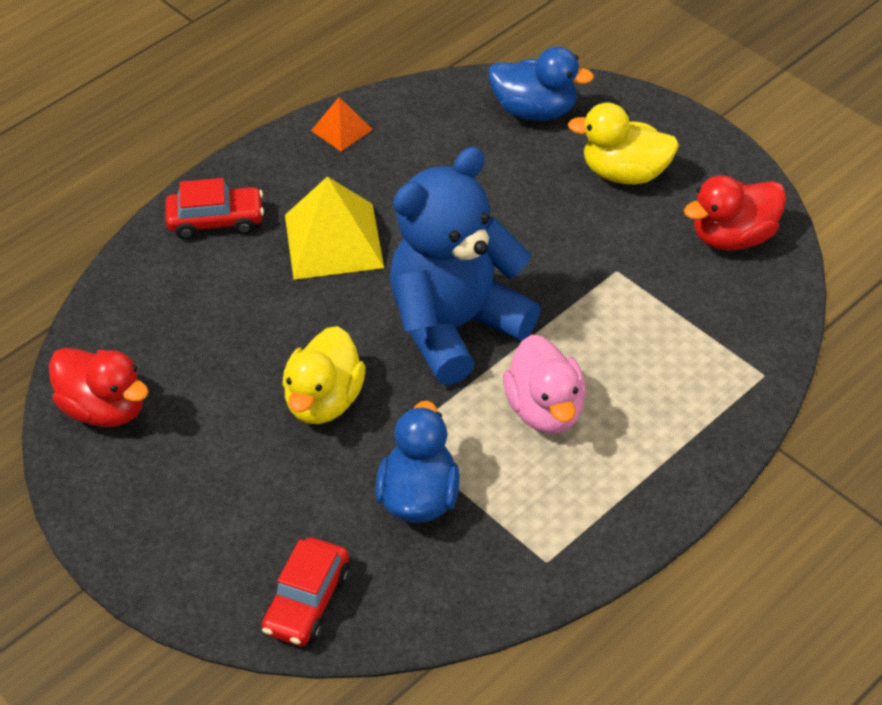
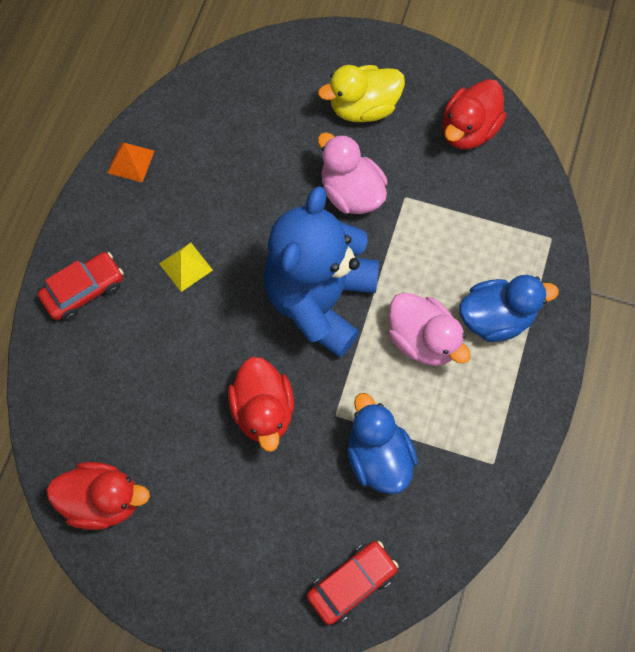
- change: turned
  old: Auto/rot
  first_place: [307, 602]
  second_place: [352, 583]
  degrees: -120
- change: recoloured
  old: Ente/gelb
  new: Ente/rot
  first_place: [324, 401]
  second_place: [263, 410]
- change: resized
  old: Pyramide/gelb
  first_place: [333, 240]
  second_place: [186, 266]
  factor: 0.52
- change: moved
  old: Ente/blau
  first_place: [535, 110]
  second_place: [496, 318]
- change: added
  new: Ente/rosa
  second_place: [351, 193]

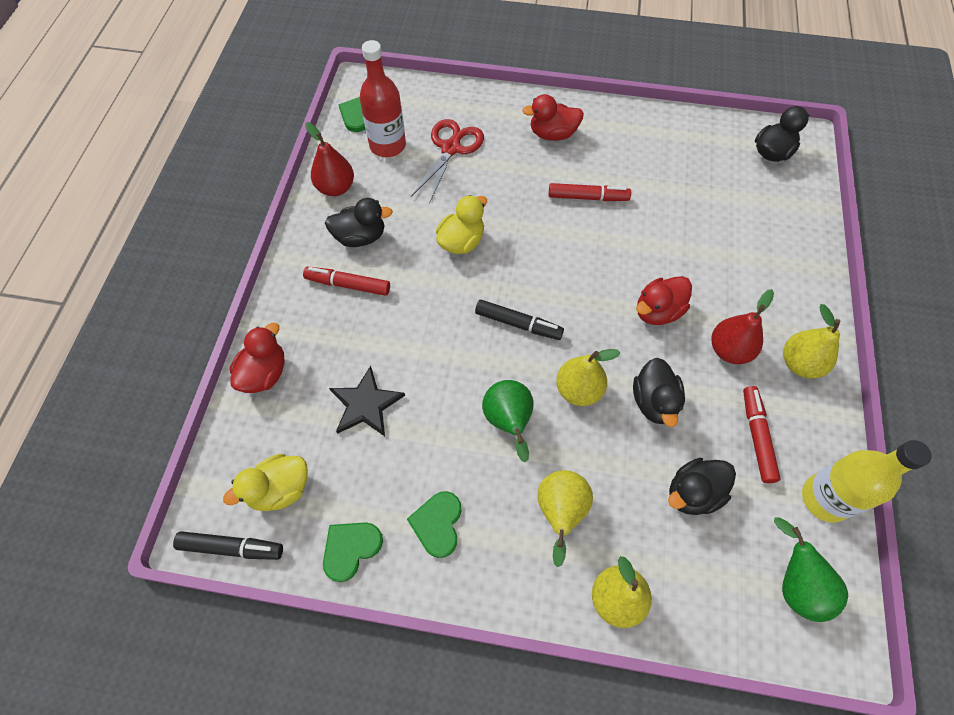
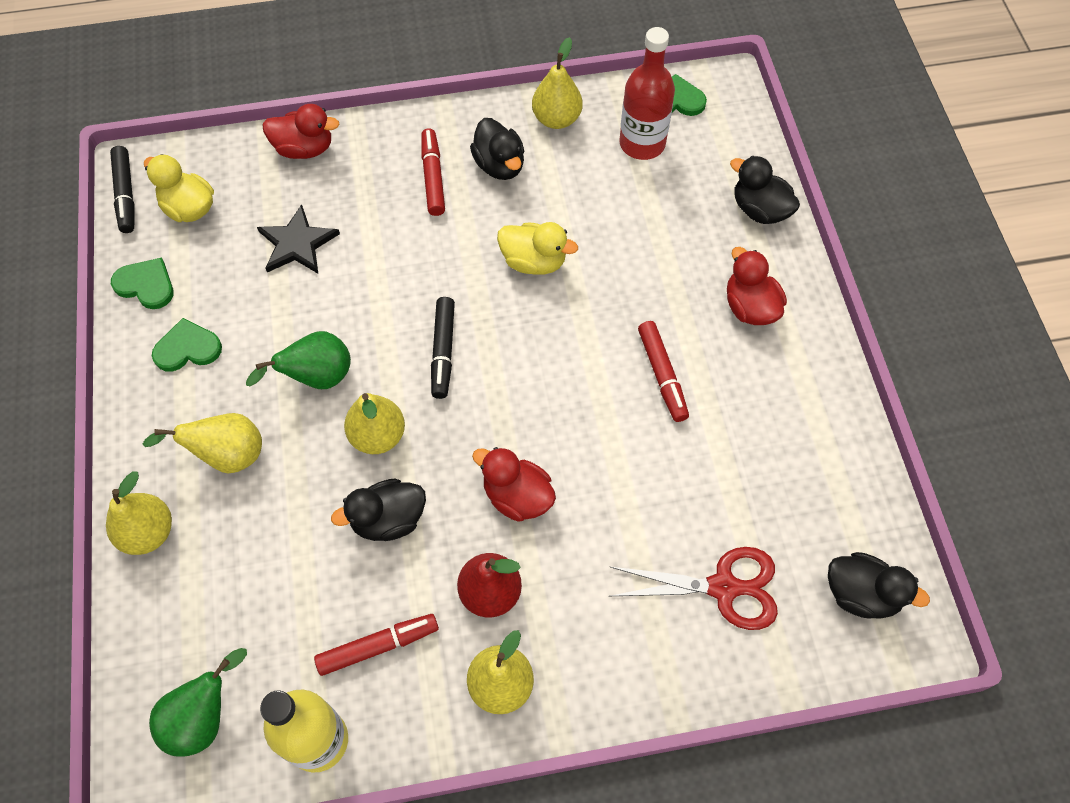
- change: recoloured
  old: Birne/rot
  new: Birne/gelb
  first_place: [336, 188]
  second_place: [556, 119]
- change: moved
  old: Schere/rot
  first_place: [451, 148]
  second_place: [723, 587]
- change: moved
  old: Ente/schwarz
  first_place: [693, 493]
  second_place: [759, 210]

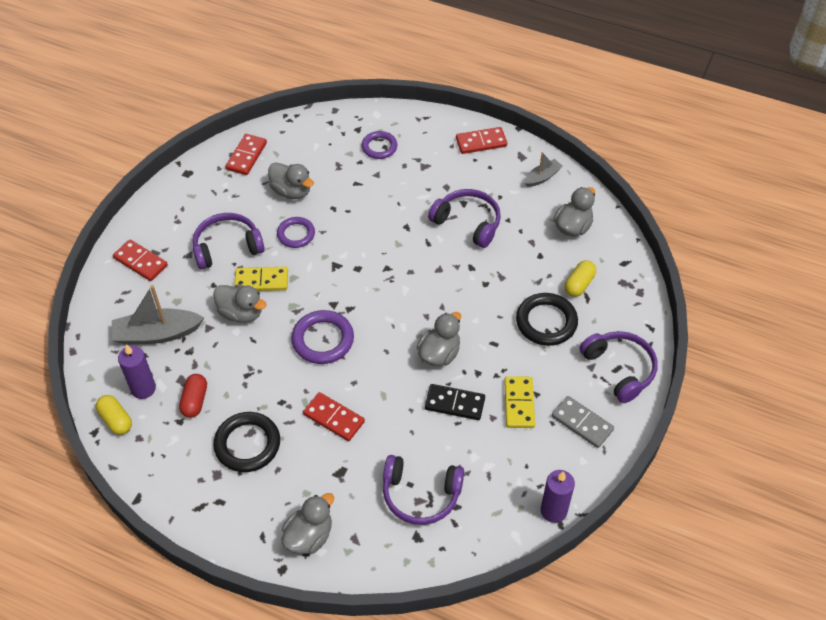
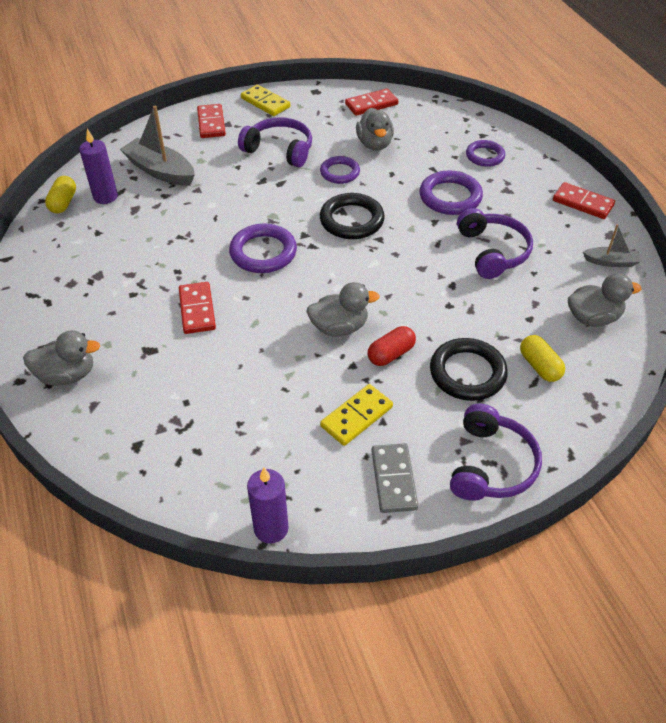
- change: moved
  old: Kapsel/rot
  first_place: [195, 401]
  second_place: [391, 354]
- change: removed
  old: Ente/grau
  first_place: [241, 313]
- change: moved
  old: Ring/schwarz
  first_place: [247, 444]
  second_place: [351, 220]
- change: moved
  old: Dominostein/gelb
  first_place: [261, 281]
  second_place: [265, 103]
- change: removed
  old: Kopfhörer/lila
  first_place: [421, 495]
- change: removed
  old: Dominostein/schwarz
  first_place: [454, 404]
- change: turned
  old: Kapsel/gelb
  first_place: [579, 284]
  second_place: [539, 366]
  degrees: 75
- change: added
  new: Ring/lila
  second_place: [450, 197]

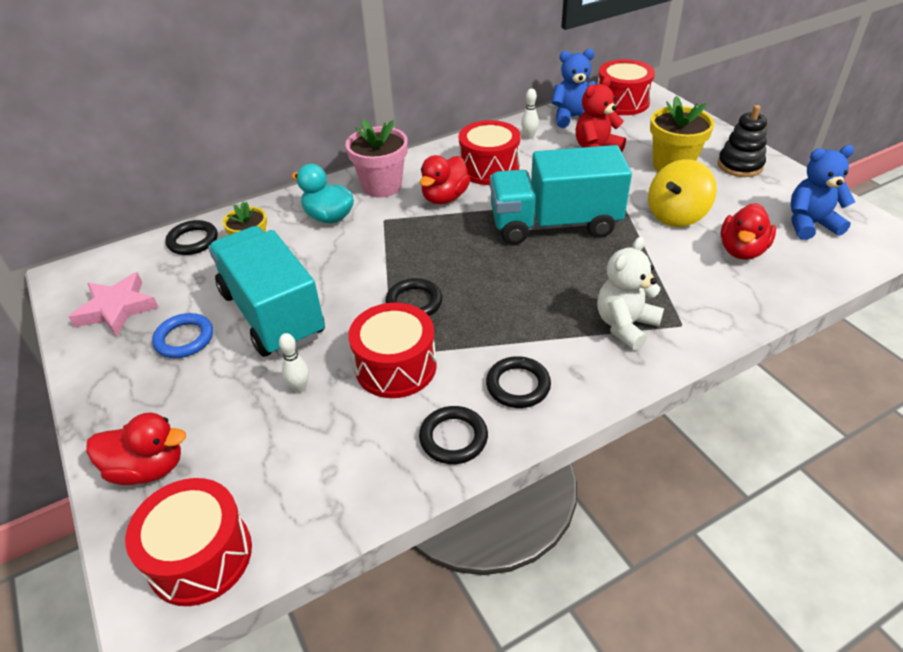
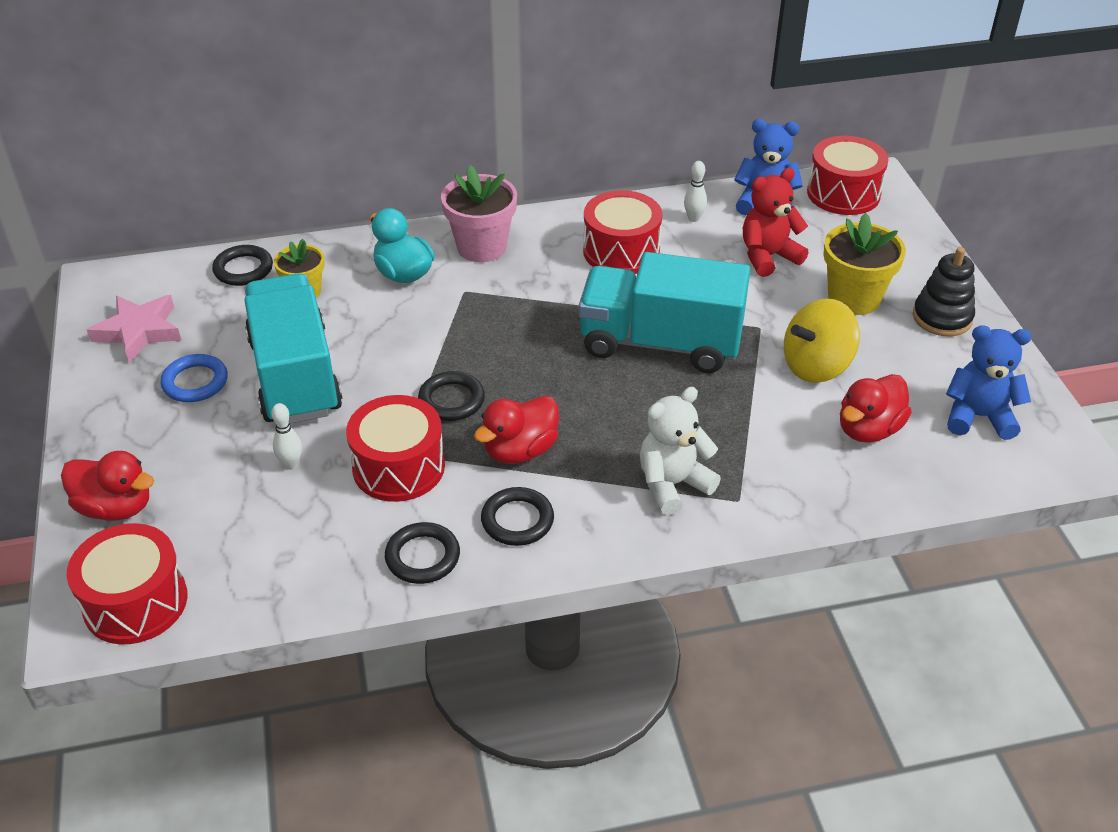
- change: moved
  old: Ente/rot
  first_place: [445, 198]
  second_place: [520, 450]

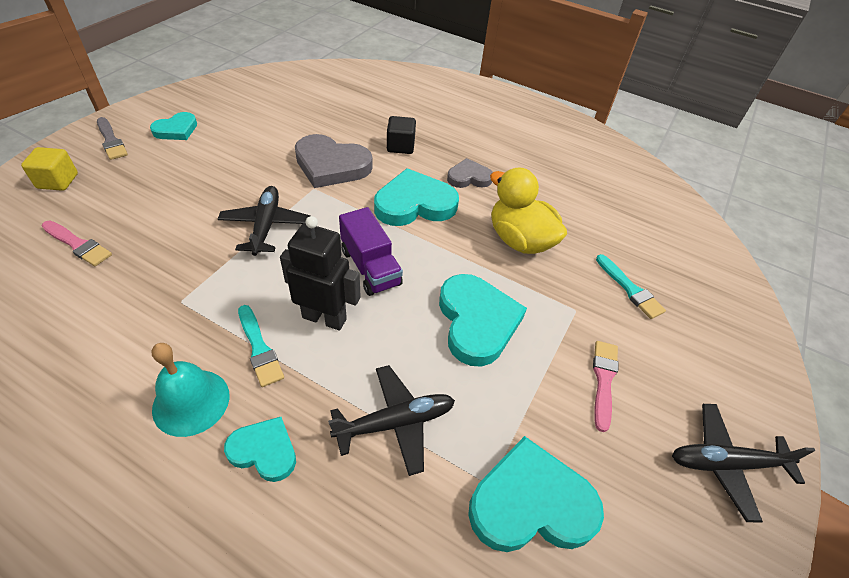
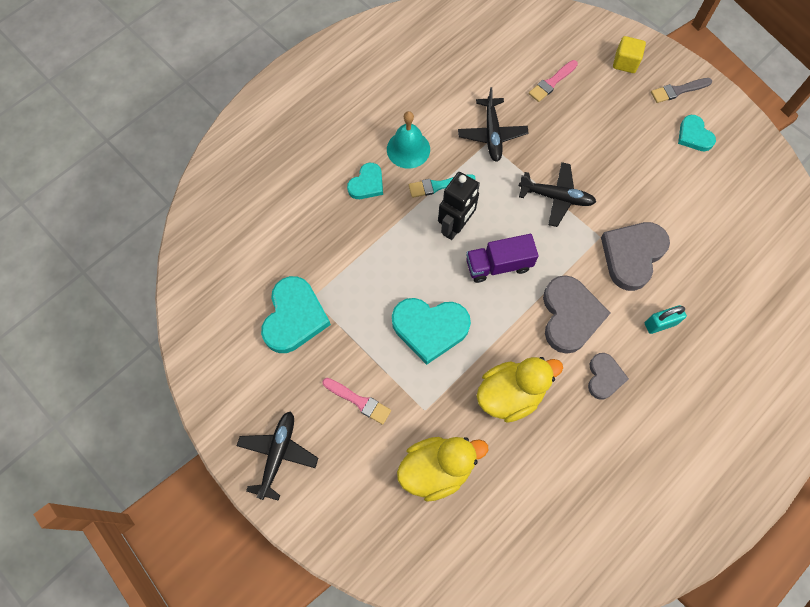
- change: moved
  old: Flugzeug/schwarz
  first_place: [395, 422]
  second_place: [492, 134]
- change: recoloured
  old: Herz/türkis
  new: Herz/grau
  first_place: [414, 204]
  second_place: [570, 316]
- change: replaced
  old: Kubus/schwarz
  new: Vorhängeschloss/türkis
  first_place: [400, 146]
  second_place: [660, 324]
- change: replaced
  old: Pinsel/türkis
  new: Ente/gelb
  first_place: [630, 289]
  second_place: [436, 469]

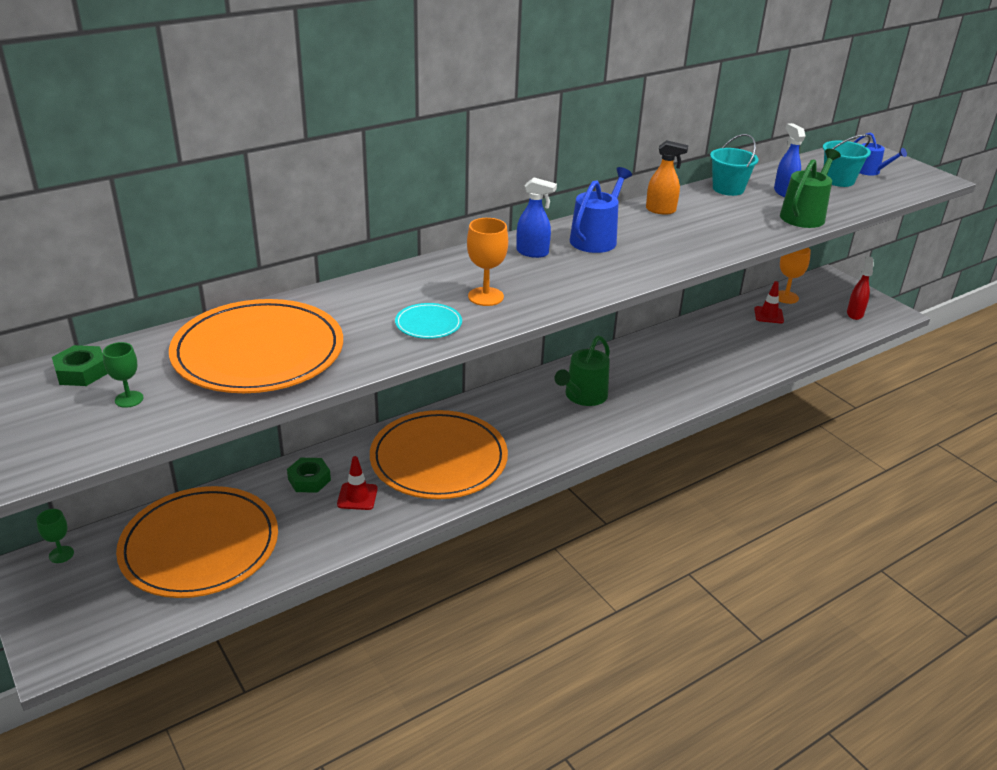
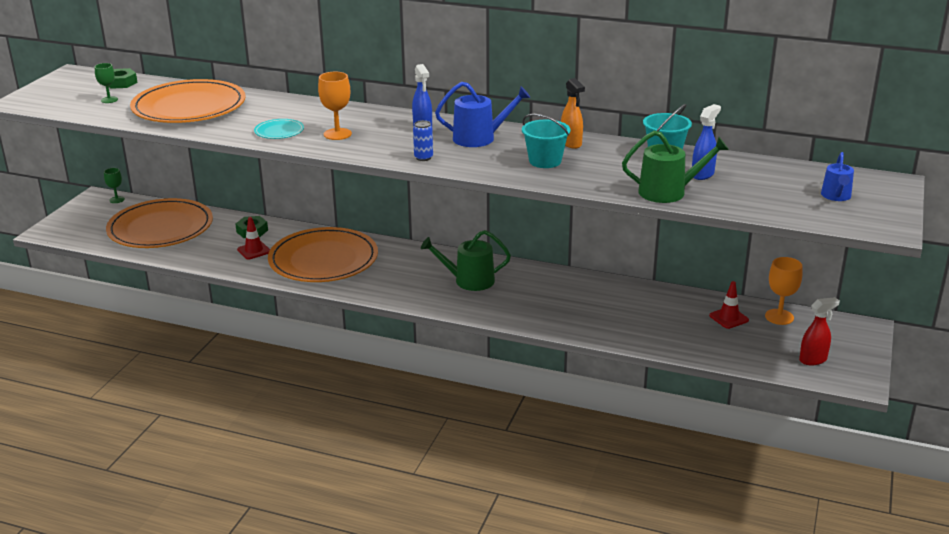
- change: moved
  old: Eimer/türkis
  first_place: [838, 180]
  second_place: [545, 161]
- change: added
  new: Dose/blau
  second_place: [423, 158]

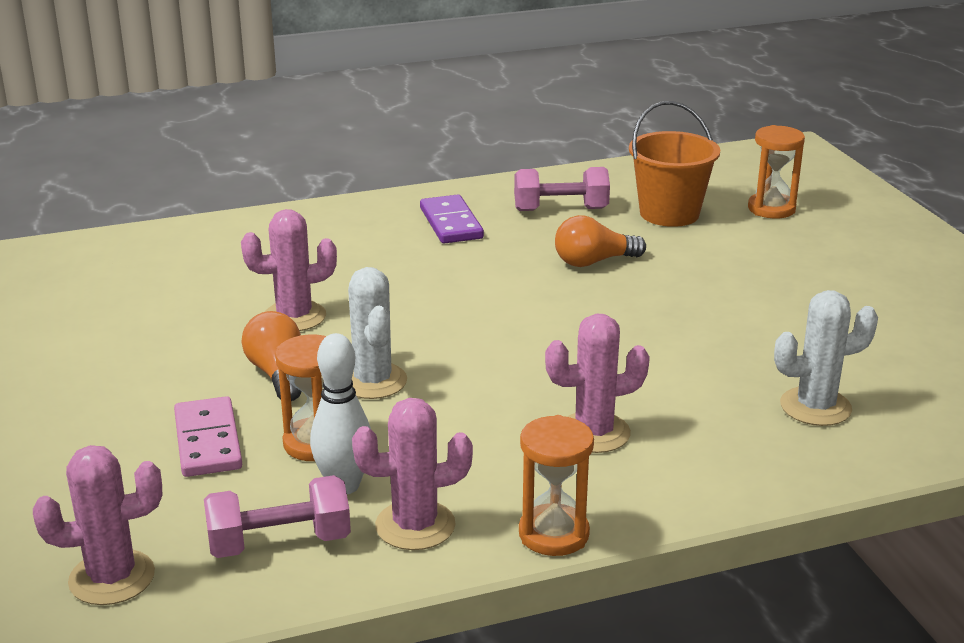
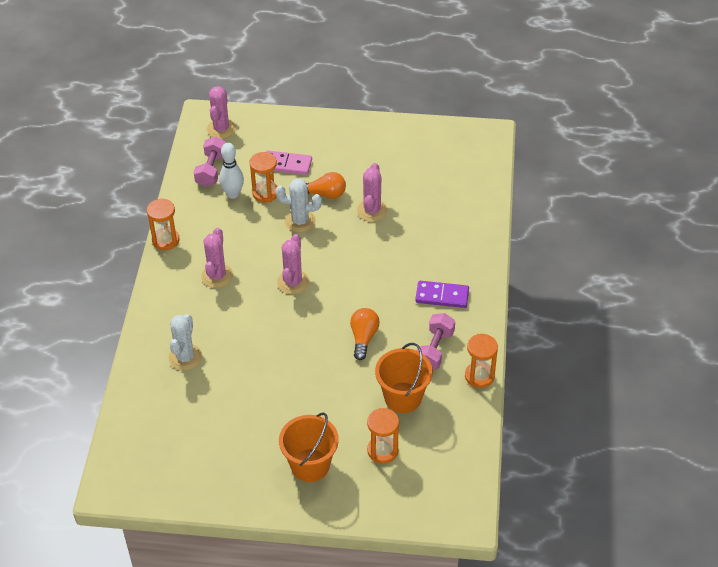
- change: moved
  old: Kaktus/rosa
  first_place: [415, 525]
  second_place: [293, 282]
- change: added
  new: Eimer/orange
  second_place: [310, 465]
- change: added
  new: Sanduhr/orange
  second_place: [479, 376]

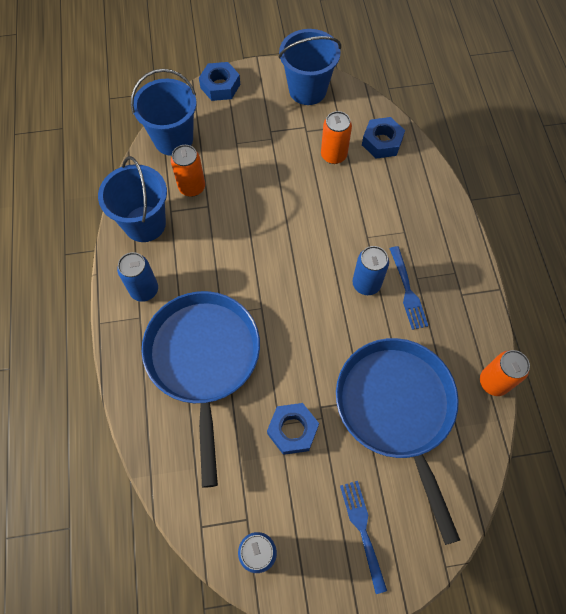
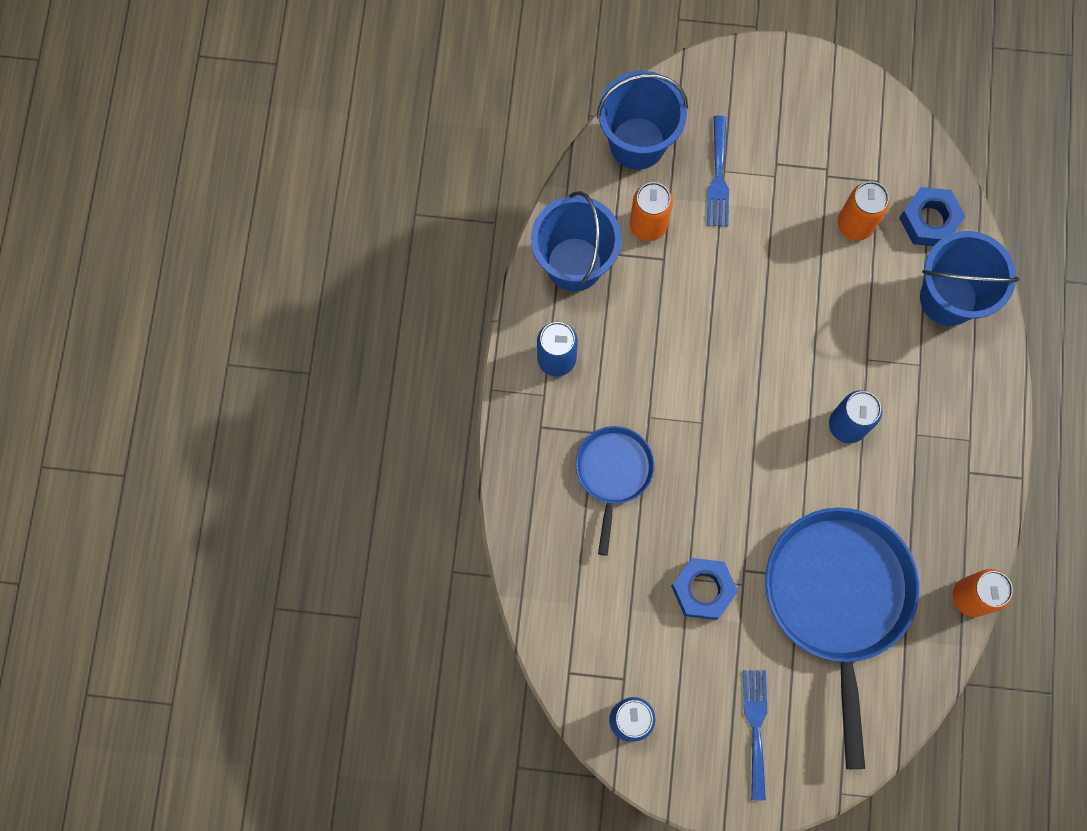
- change: resized
  old: Pfanne/blau
  first_place: [203, 360]
  second_place: [613, 473]
  factor: 0.53
- change: removed
  old: Sechskantmutter/blau
  first_place: [220, 86]
- change: moved
  old: Eimer/blau
  first_place: [307, 90]
  second_place: [948, 298]
- change: moved
  old: Gabel/blau
  first_place: [407, 290]
  second_place: [718, 175]

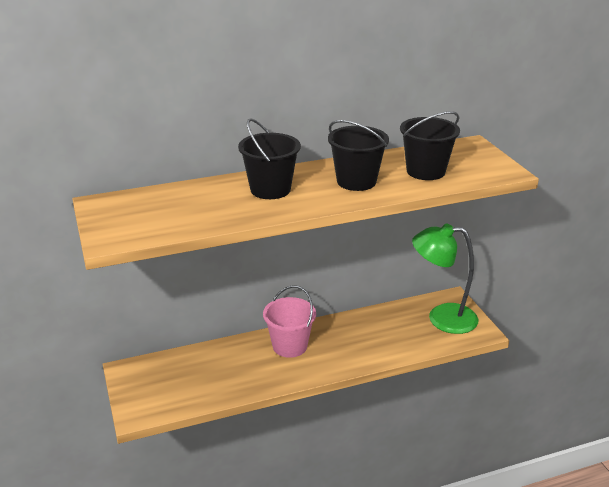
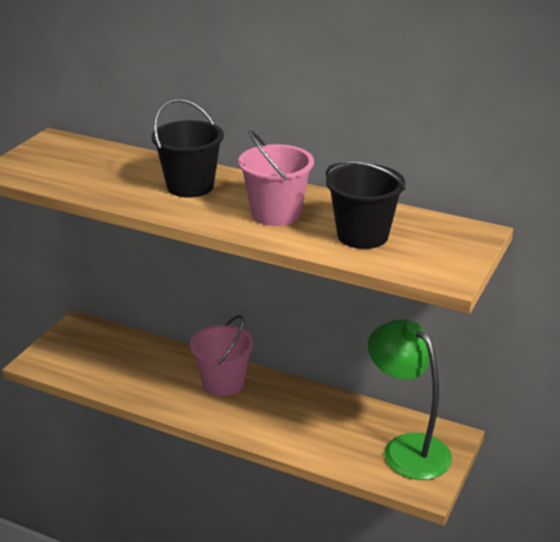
- change: recoloured
  old: Eimer/schwarz
  new: Eimer/rosa
  first_place: [356, 181]
  second_place: [276, 214]

